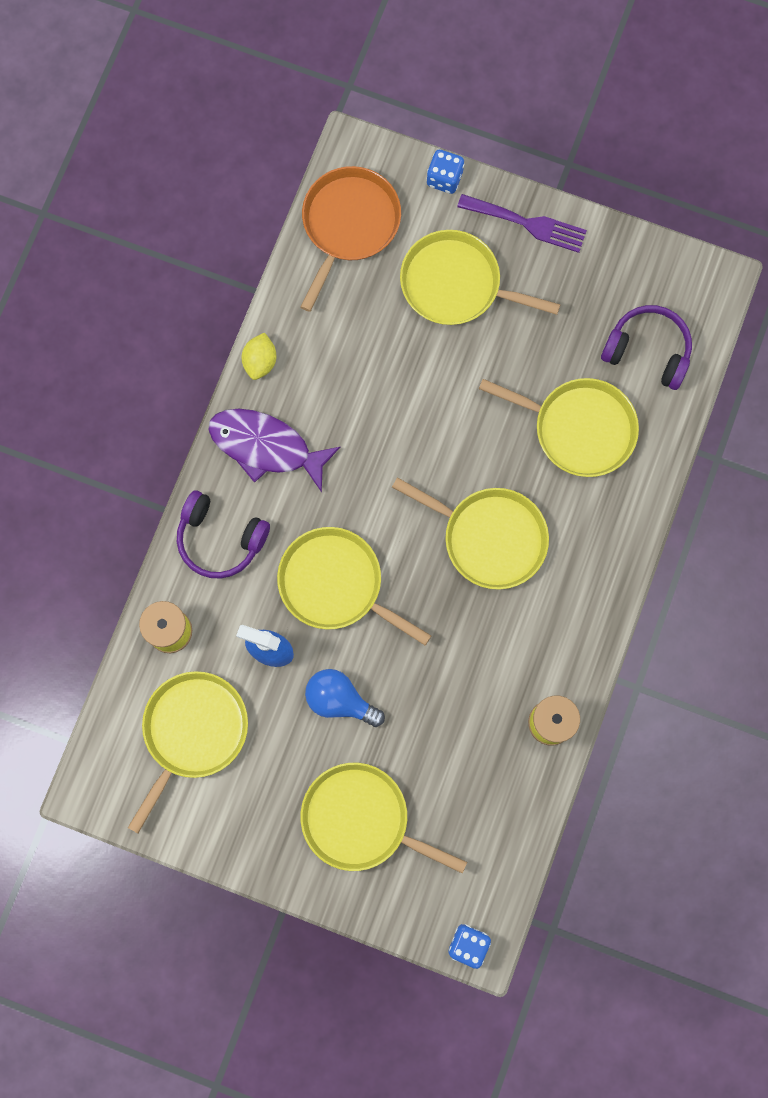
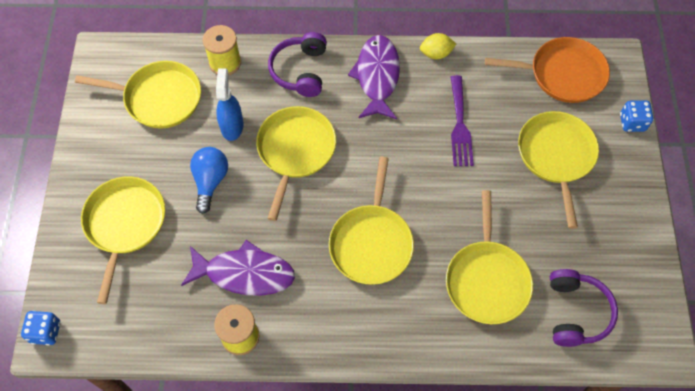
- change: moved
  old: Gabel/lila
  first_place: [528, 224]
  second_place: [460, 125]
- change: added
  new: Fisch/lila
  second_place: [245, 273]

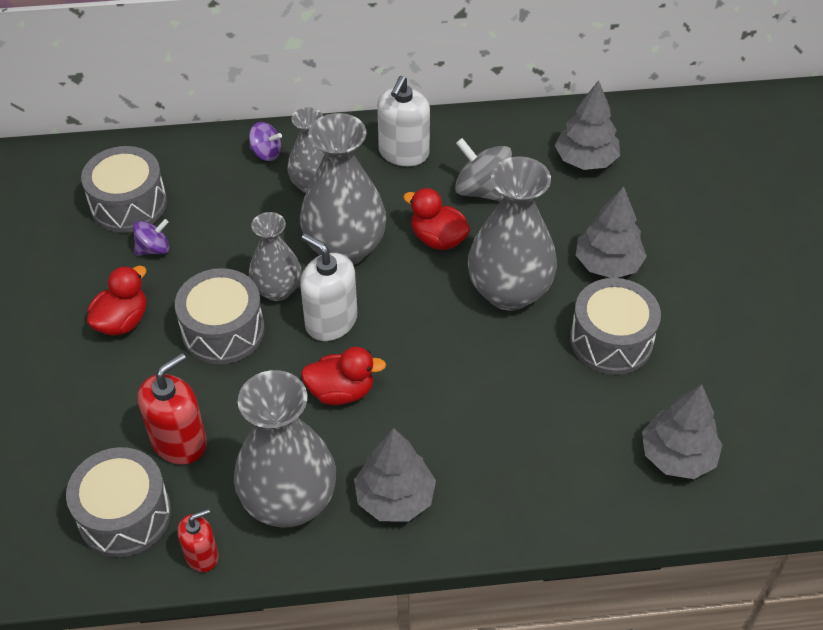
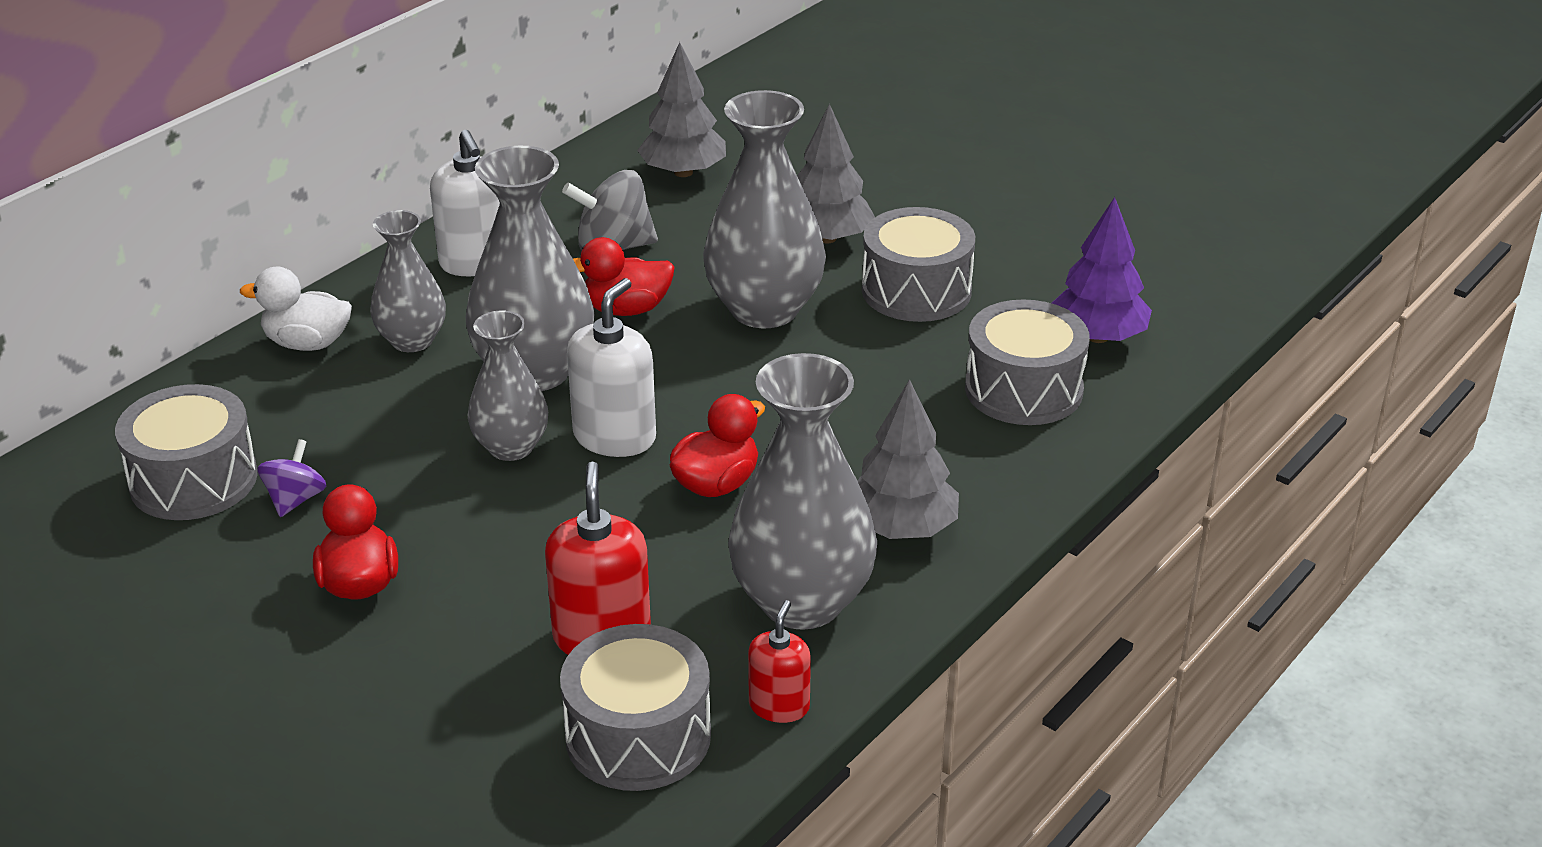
- change: moved
  old: Trommel/grau
  first_place: [223, 330]
  second_place: [1023, 389]
- change: replaced
  old: Kreisel/lila
  new: Ente/weiß
  first_place: [266, 153]
  second_place: [307, 343]
- change: turned
  old: Seifenspender/weiß
  first_place: [331, 321]
  second_place: [614, 437]
  degrees: 120
- change: recoloured
  old: Baum/grau
  new: Baum/lila
  first_place: [677, 456]
  second_place: [1098, 337]

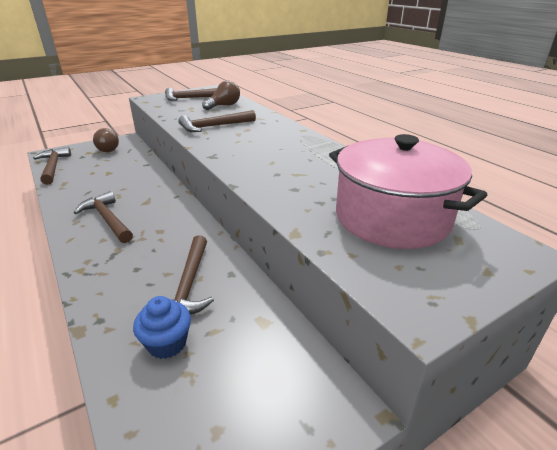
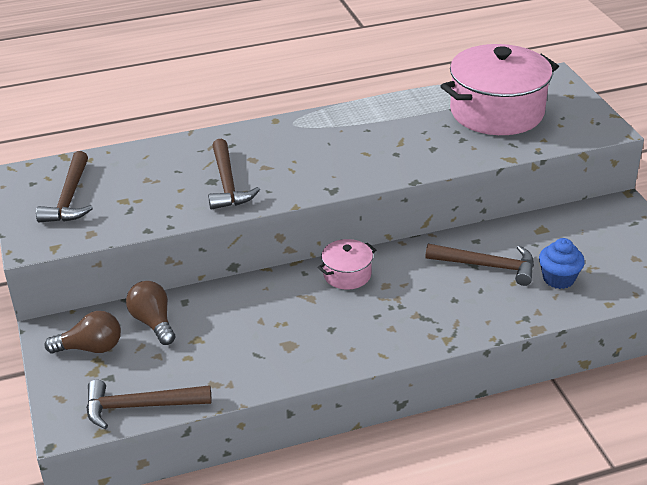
- change: removed
  old: Hammer/braun
  first_place: [107, 219]
- change: moved
  old: Glühbirne/braun
  first_place: [224, 106]
  second_place: [153, 322]
- change: added
  new: Kochtopf/rosa
  second_place: [347, 275]

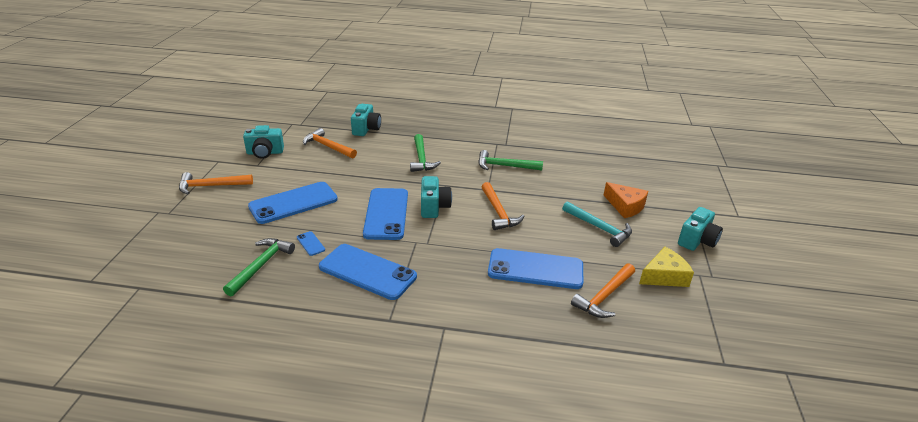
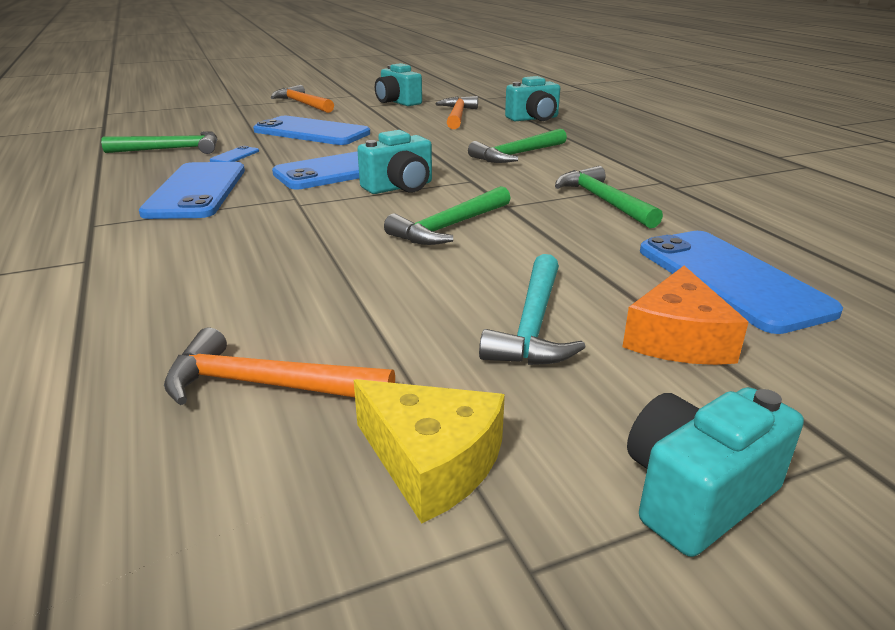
- change: recoloured
  old: Hammer/orange
  new: Hammer/grün
  first_place: [498, 212]
  second_place: [449, 227]
- change: moved
  old: Handy/blau
  first_place: [535, 269]
  second_place: [730, 279]
- change: turned
  old: Kamera/türkis
  first_place: [697, 240]
  second_place: [696, 495]
  degrees: 135

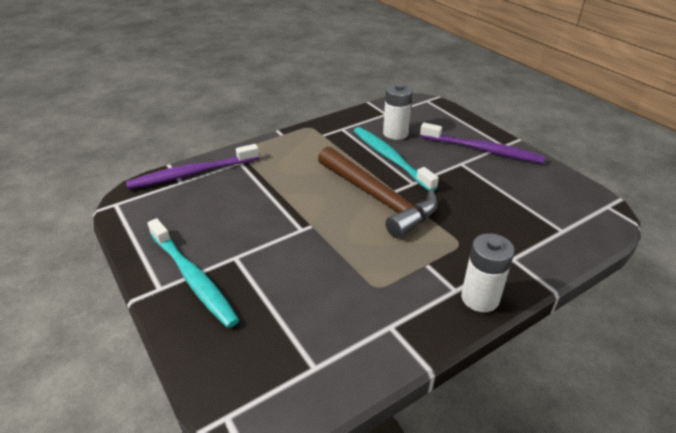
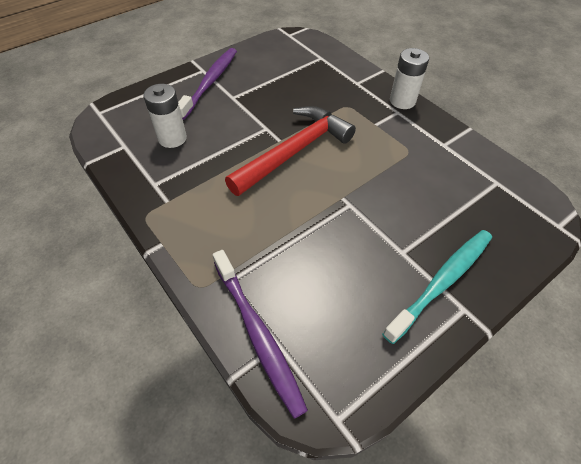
- change: recoloured
  old: Hammer/braun
  new: Hammer/rot
  first_place: [378, 198]
  second_place: [294, 151]
- change: removed
  old: Zahnbürste/türkis
  first_place: [390, 158]

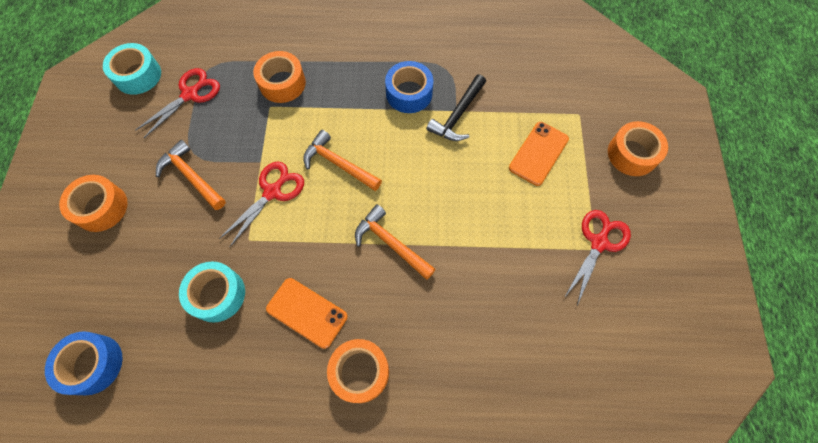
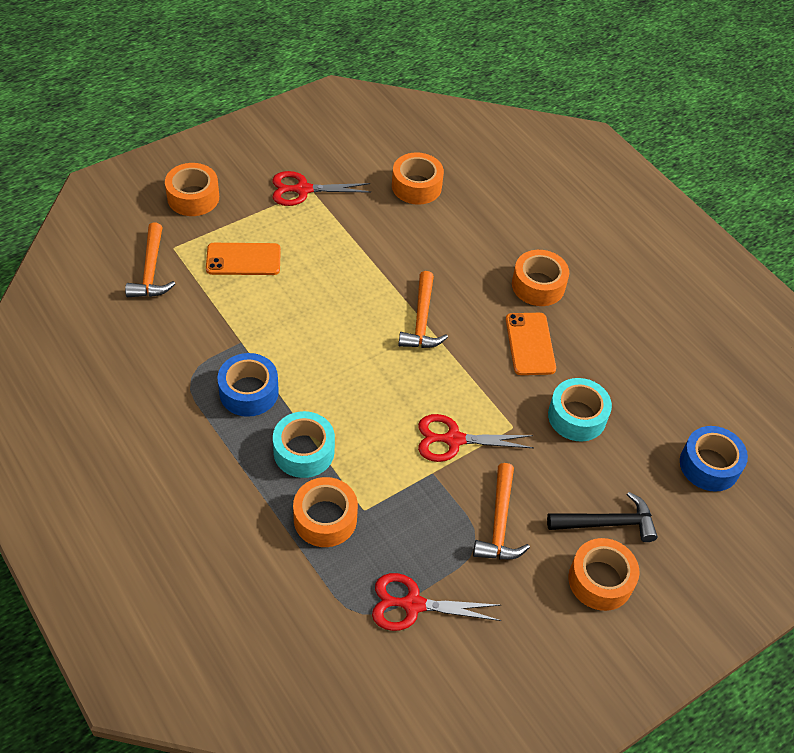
- change: moved
  old: Klebeband/türkis
  first_place: [138, 75]
  second_place: [304, 451]
- change: moved
  old: Hammer/orange
  first_place: [339, 164]
  second_place: [151, 270]
- change: moved
  old: Hammer/schwarz
  first_place: [458, 115]
  second_place: [607, 523]
- change: added
  new: Klebeband/orange
  second_place: [416, 186]

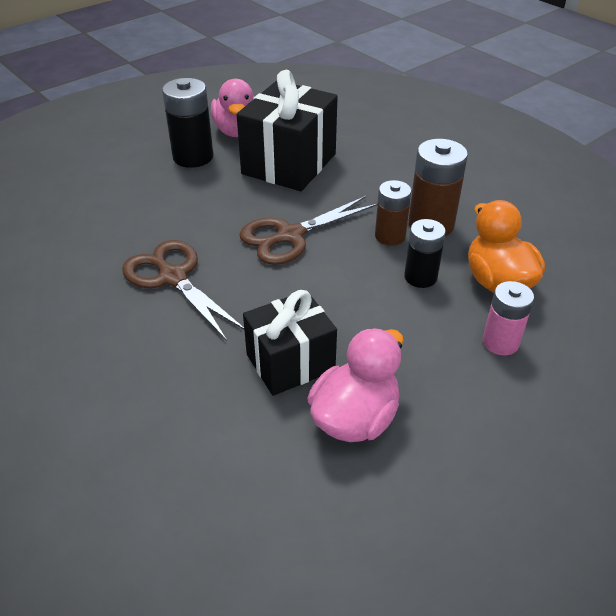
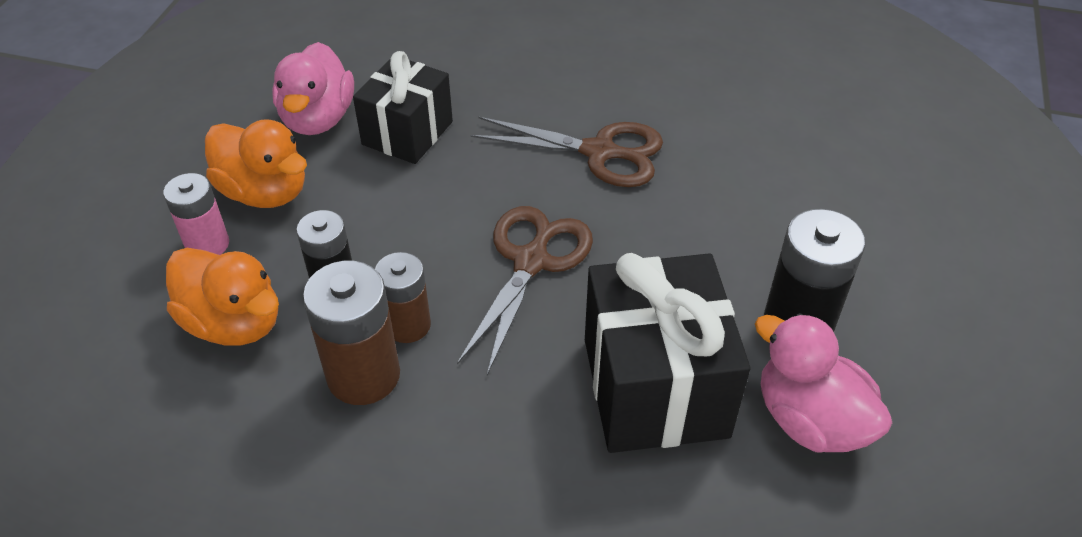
- change: added
  new: Ente/orange
  second_place: [265, 192]

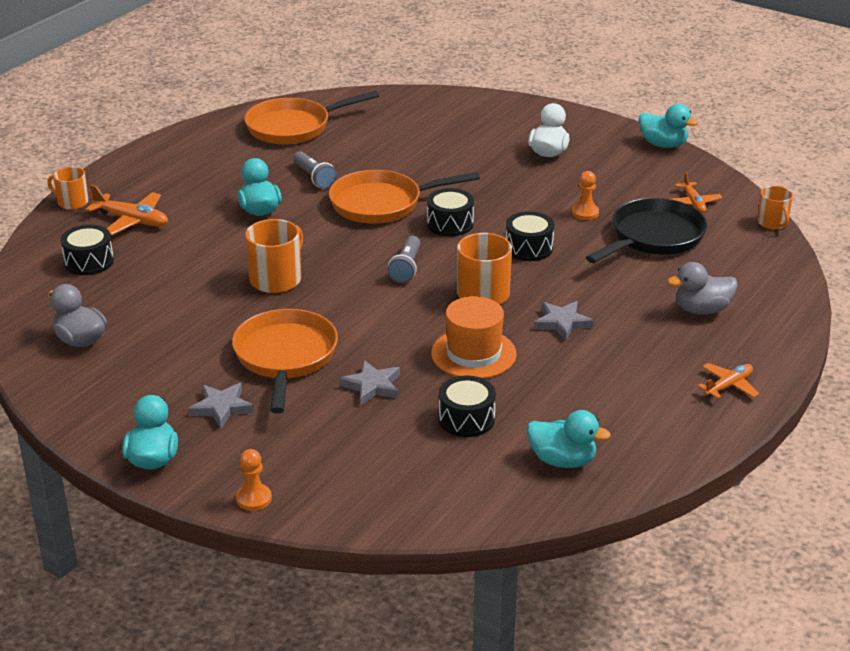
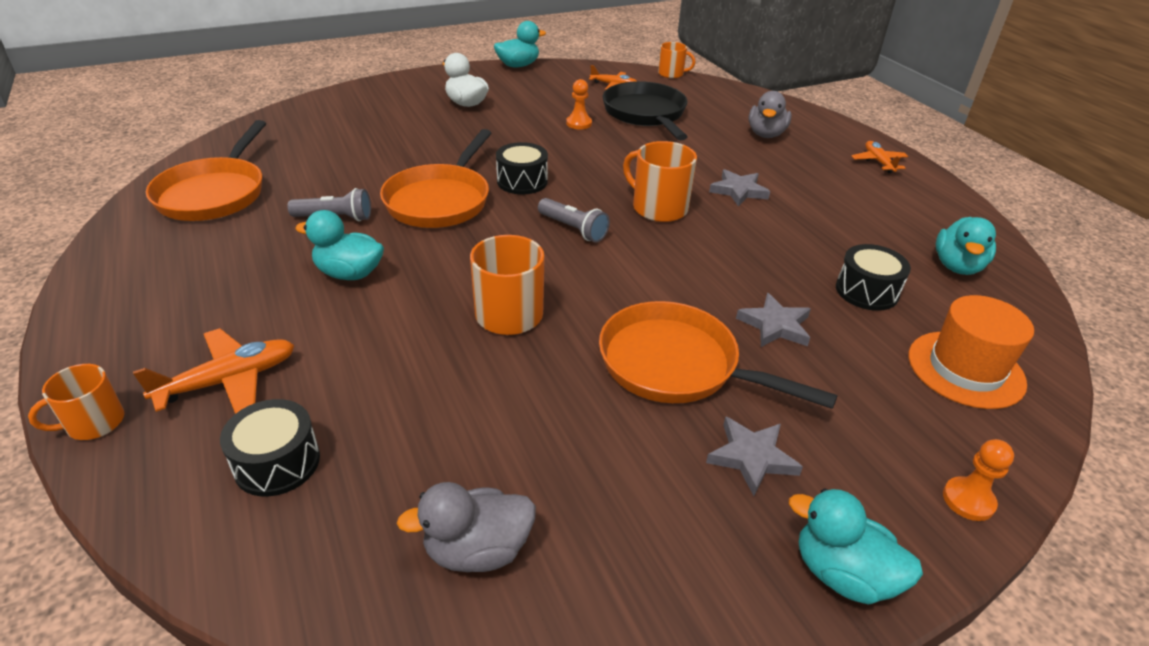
- change: moved
  old: Hut/orange
  first_place: [473, 354]
  second_place: [965, 369]
- change: removed
  old: Trommel/schwarz
  first_place: [529, 248]
- change: turned
  old: Ente/türkis
  first_place: [562, 460]
  second_place: [957, 266]
  degrees: 150

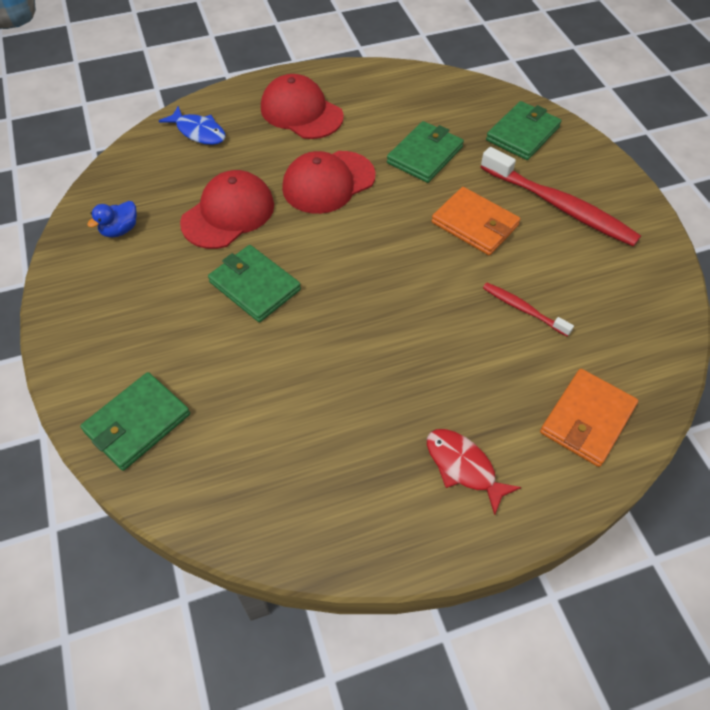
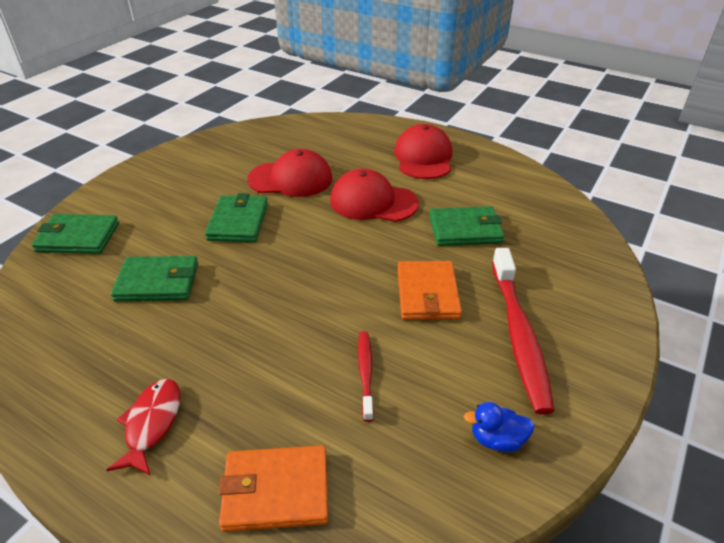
- change: moved
  old: Ente/blau
  first_place: [120, 230]
  second_place: [497, 439]
- change: removed
  old: Fisch/blau
  first_place: [198, 132]
- change: moved
  old: Geldbörse/grün
  first_place: [522, 134]
  second_place: [158, 282]

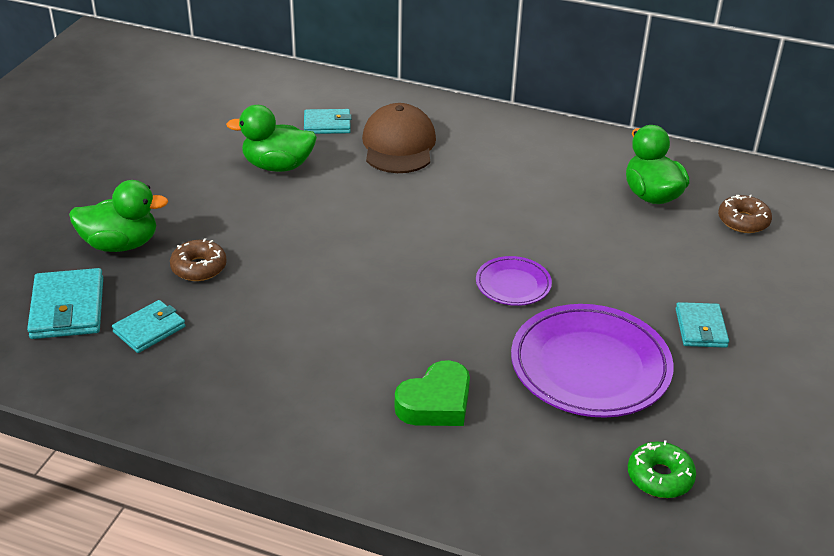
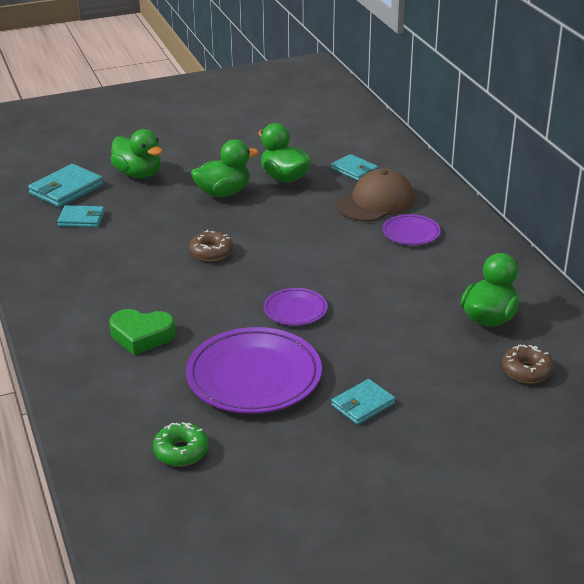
- change: moved
  old: Donut/braun
  first_place: [199, 267]
  second_place: [211, 252]
- change: added
  new: Ente/grün
  second_place: [223, 193]
- change: added
  new: Teller/lila
  second_place: [411, 233]

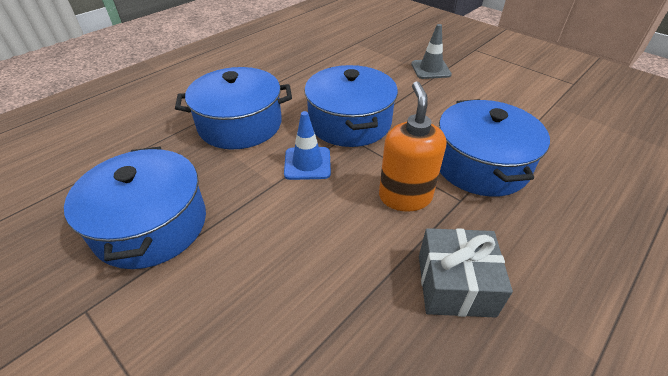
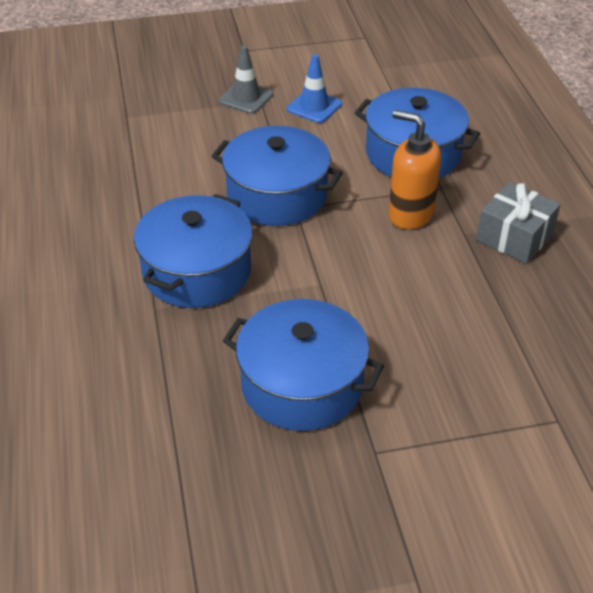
- change: moved
  old: Leitkegel/blau
  first_place: [307, 163]
  second_place: [314, 107]

